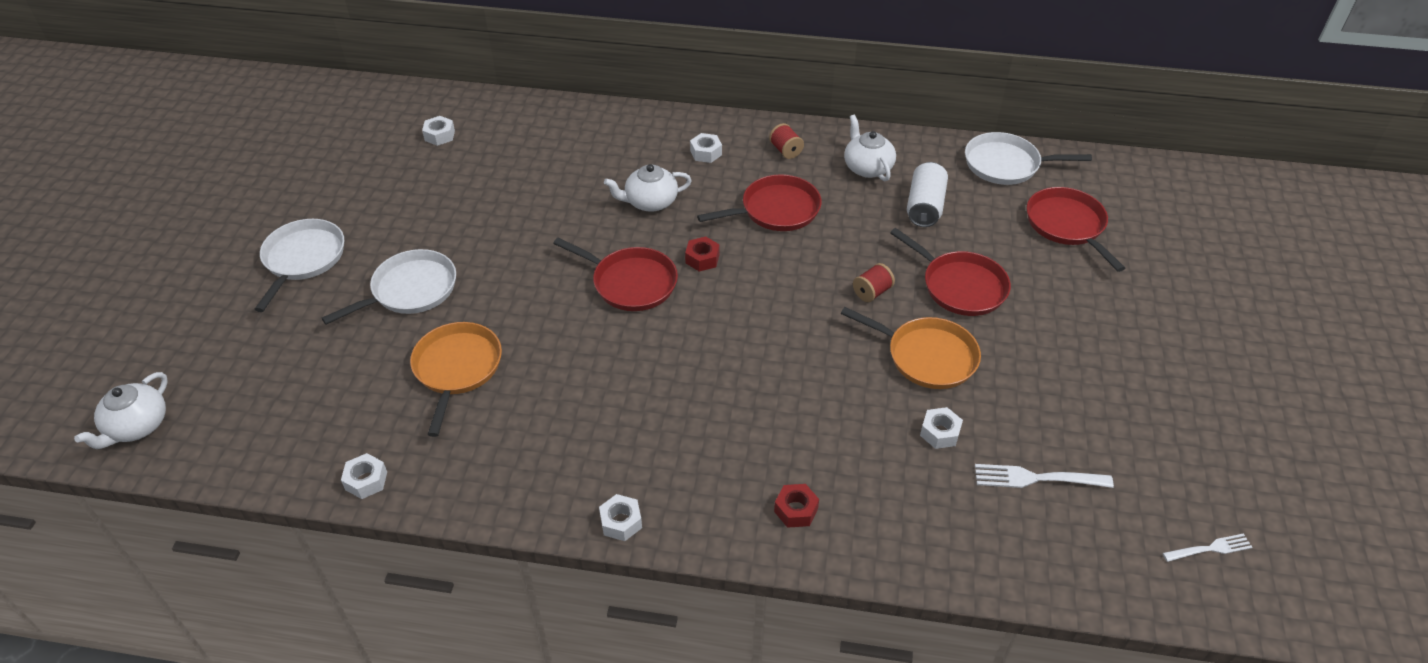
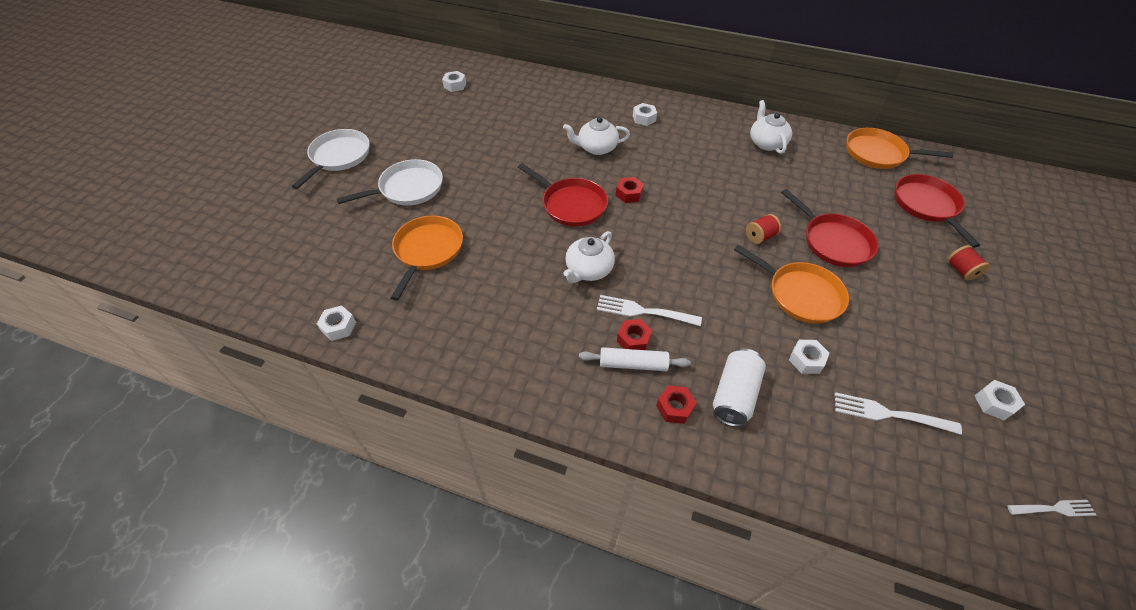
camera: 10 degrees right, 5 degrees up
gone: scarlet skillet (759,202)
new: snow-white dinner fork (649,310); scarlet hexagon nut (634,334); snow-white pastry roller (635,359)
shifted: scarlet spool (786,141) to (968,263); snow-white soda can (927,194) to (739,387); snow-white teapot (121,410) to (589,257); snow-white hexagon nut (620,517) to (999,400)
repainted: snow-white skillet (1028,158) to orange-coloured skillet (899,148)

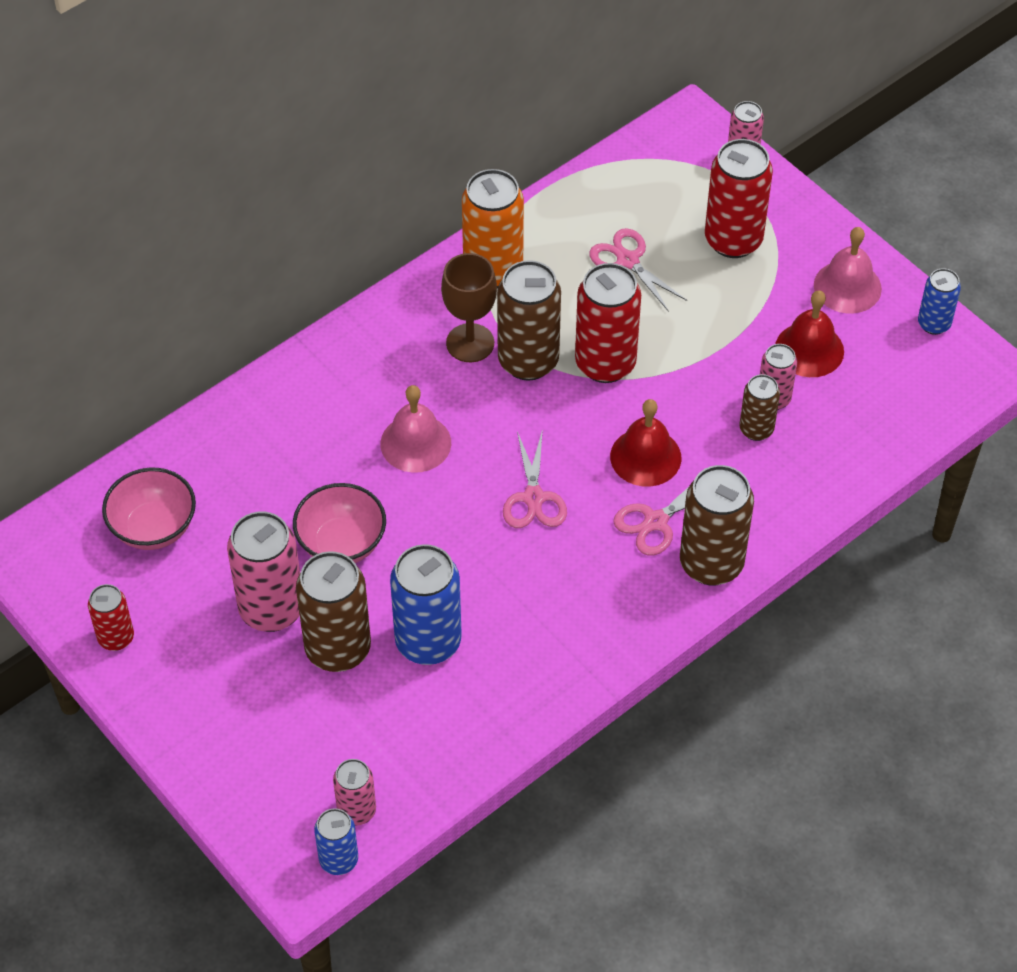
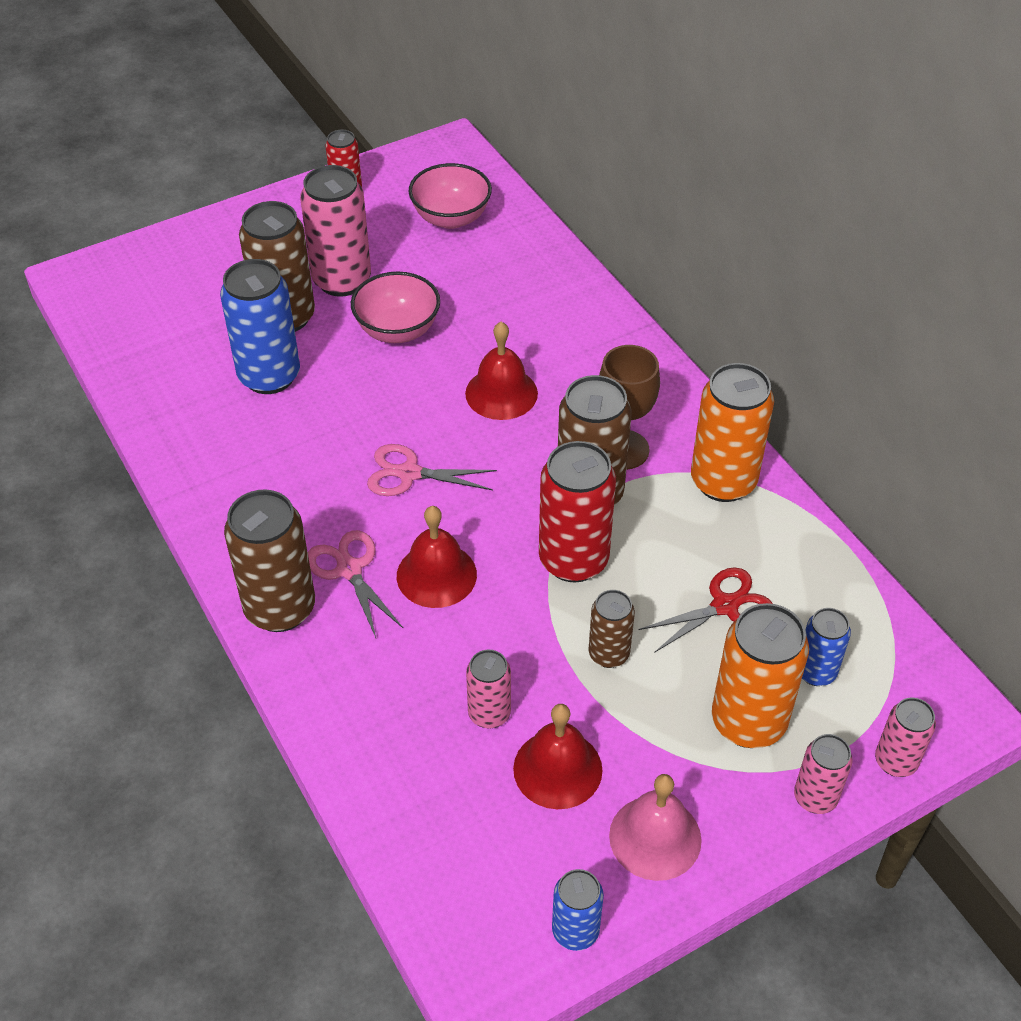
camera: 100 degrees right, 5 degrees down
shifted: dark brown soda can (759,407) to (612,629); rose-pink soda can (354,792) to (823,774); cobalt soda can (336,841) to (826,647)
repainted: scarlet soda can (739,198) to orange-coloured soda can (760,675); rose-pink pair of scissors (638,270) to scarlet pair of scissors (705,610); rose-pink bell (415,429) to scarlet bell (501,371)

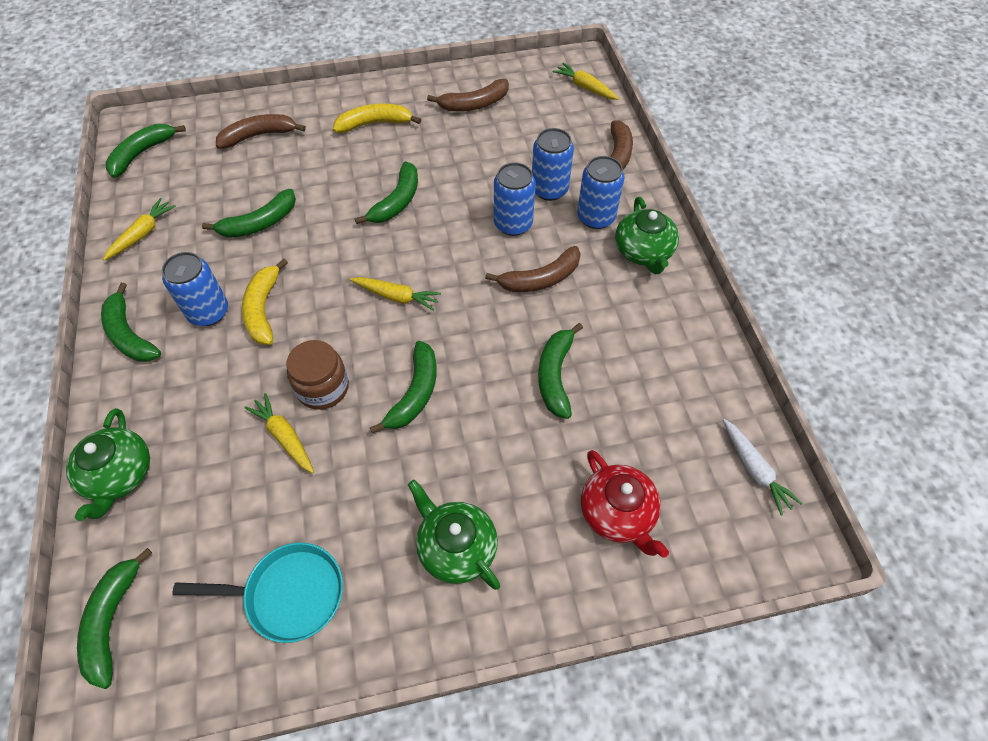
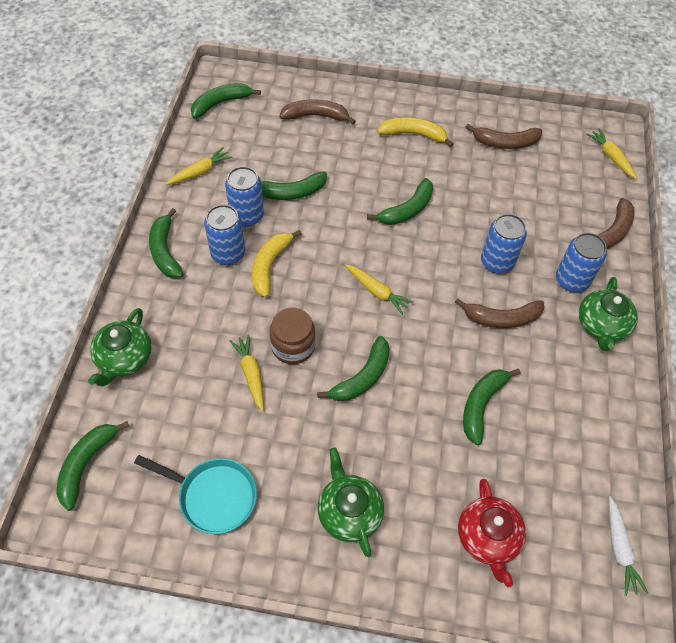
camera: 20 degrees right, 0 degrees up
shifted: cobalt soda can (553,164) to (244,196)

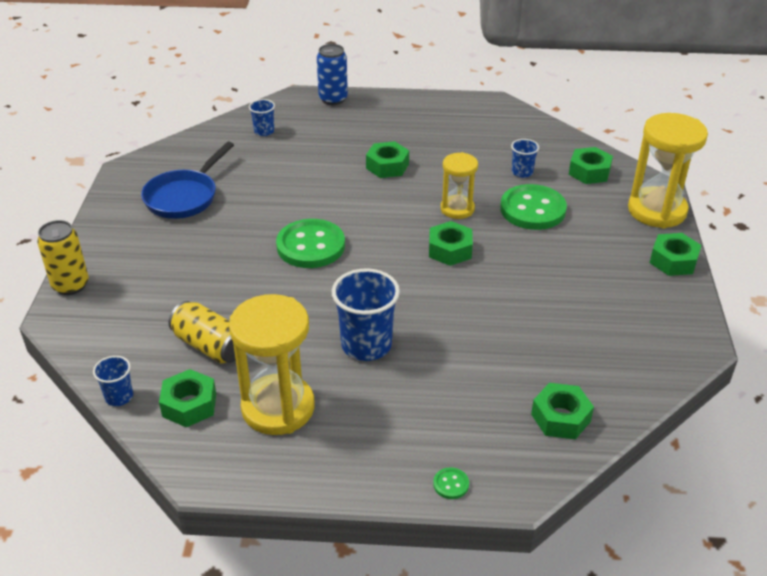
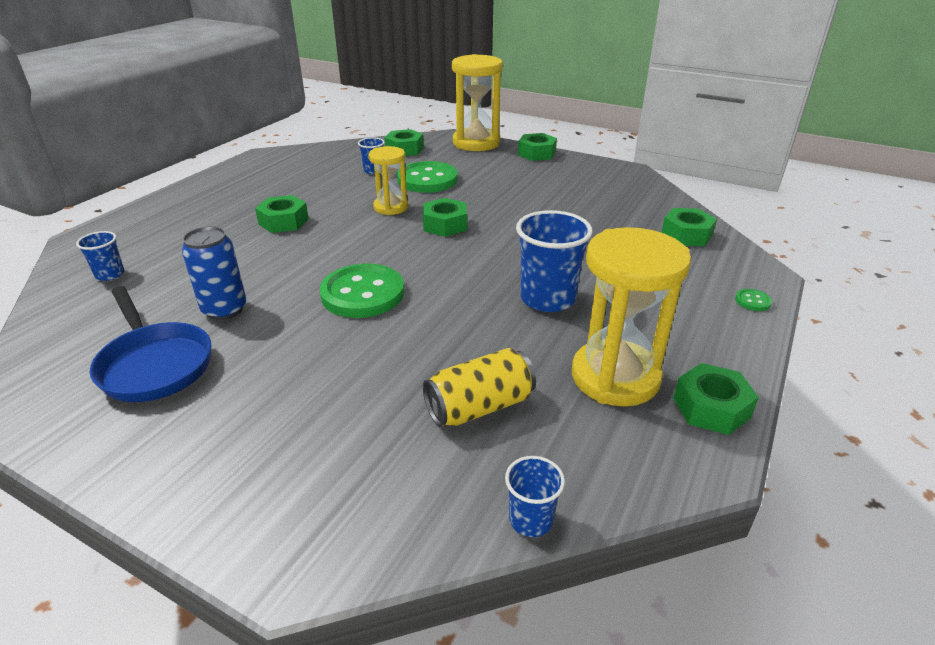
camera: 65 degrees left, 5 degrees down
gone: golden soda can (63,257)
shifted: cobalt soda can (332,74) to (214,273); green hexagon nut (187,398) to (716,399)

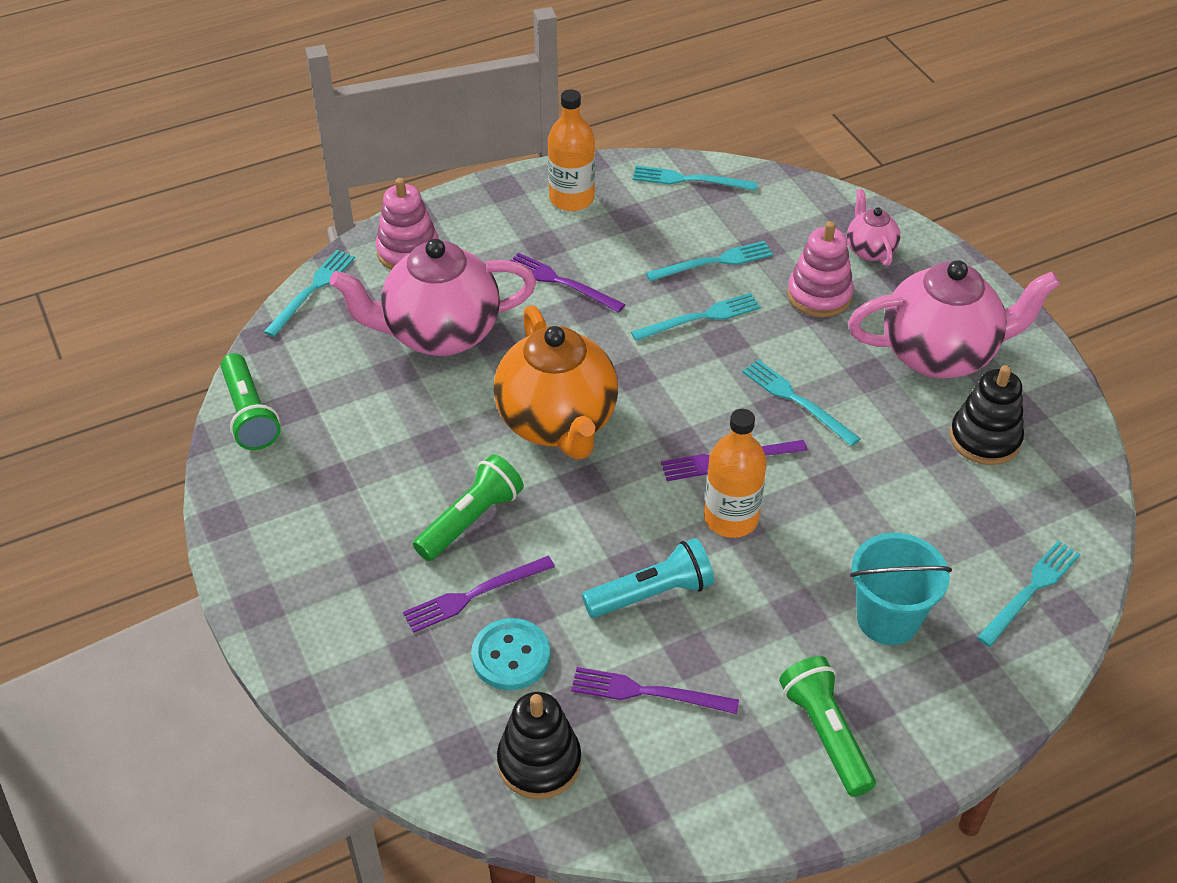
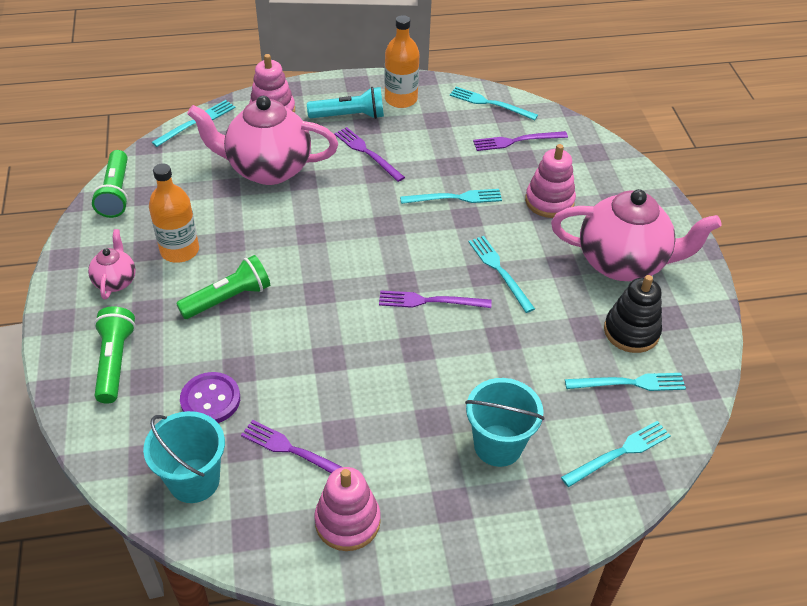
camera: 15 degrees right, 0 degrees up
gone: orange-coloured teapot (555,382)
new: rose-pink stacking rings (347,509)
shifted: rose-pink teapot (873,227) to (112,264); turquoise dinner fork (709,261) to (625,382); orange-coloured bottle (735,473) to (174,213); turquoise pocket torch (648,578) to (345,103); royal purple dinner fork (479,594) to (520,141); green pocket torch (827,726) to (115,354)
swapped: jet-black stacking rings (539,745) to turquoise sand bucket (184,457)
repainted: turquoise button (510,654) to royal purple button (210,397)

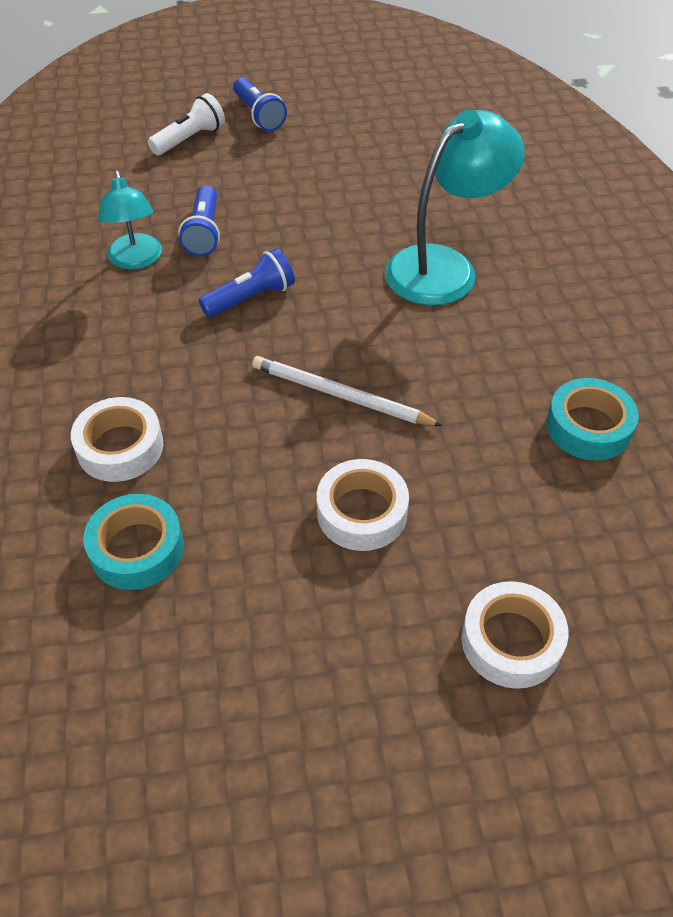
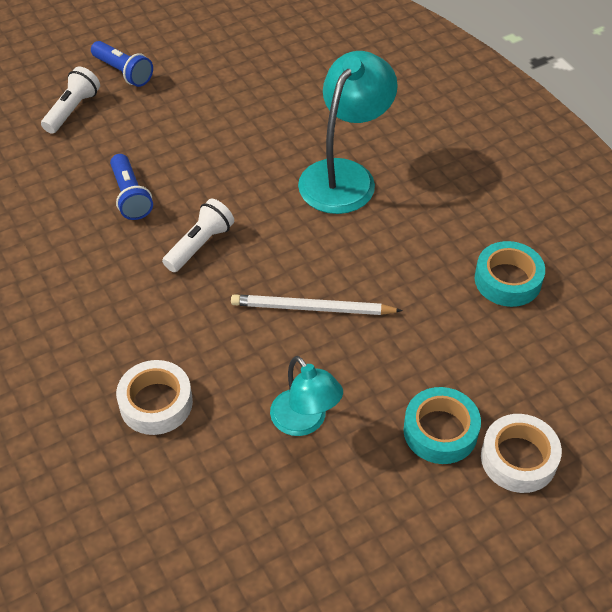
camera: 20 degrees left, 0 degrees up
gone: snow-white tape (363,505)
shifted: turquoise desk lamp (130,220) to (306,396); turquoise tape (133,542) to (442,425)
repainted: cobalt pocket torch (247,283) to snow-white pocket torch (198,235)

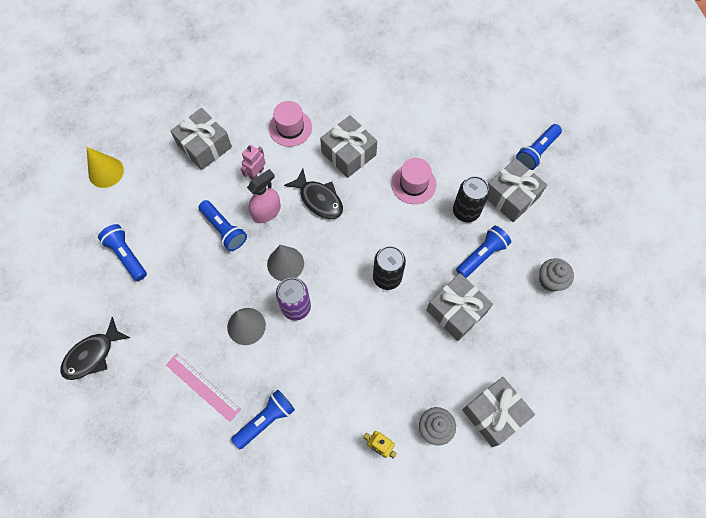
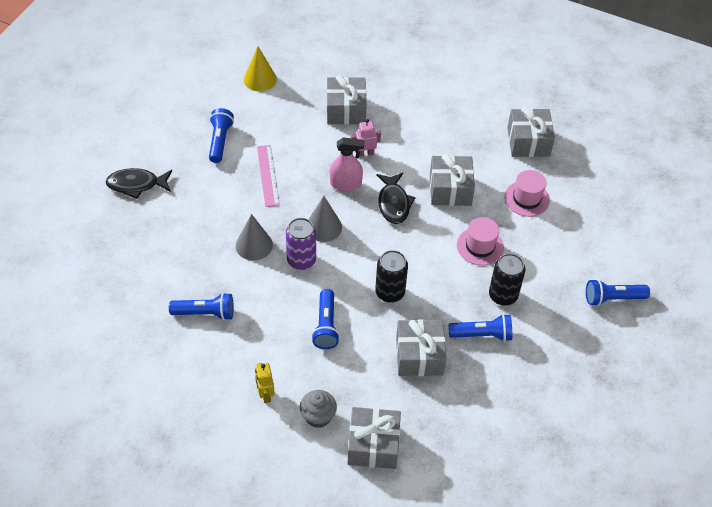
camera: 40 degrees right, 15 degrees down
gone: ash-grey muffin (556,275)
shifted: rose-pink top hat (290,124) to (527,193); ash-grey gift (517,190) to (531,132); cobalt pocket torch (223,225) to (326,319); rose-pink ruler (203,387) to (268,176)

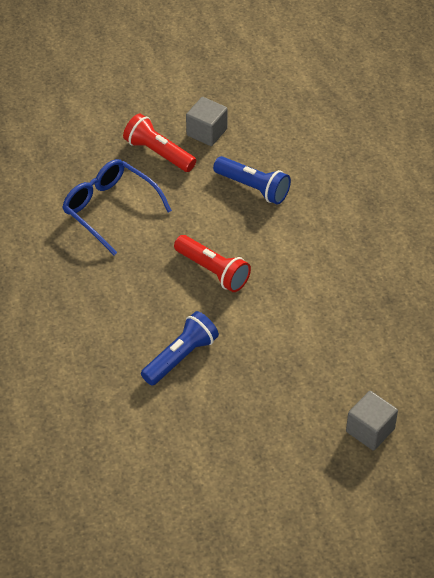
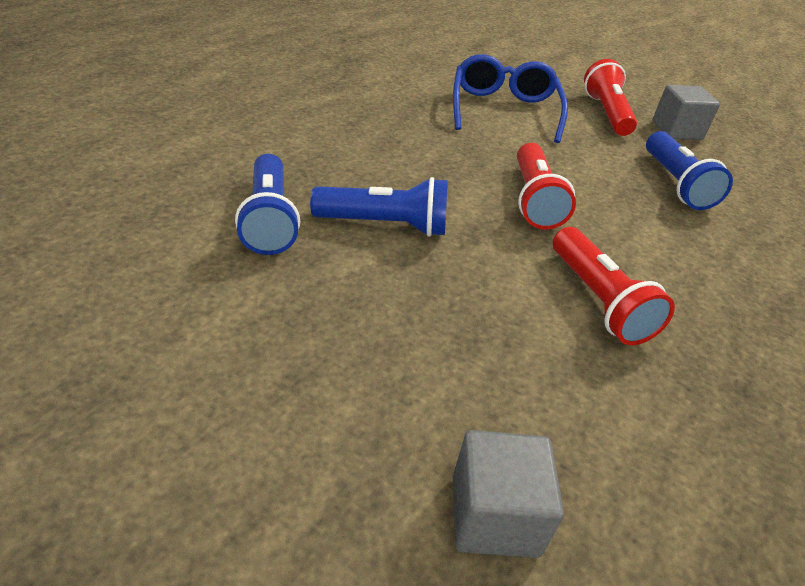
camera: 45 degrees right, 10 degrees down
new: cobalt pocket torch (267,204); scarlet pocket torch (614,286)

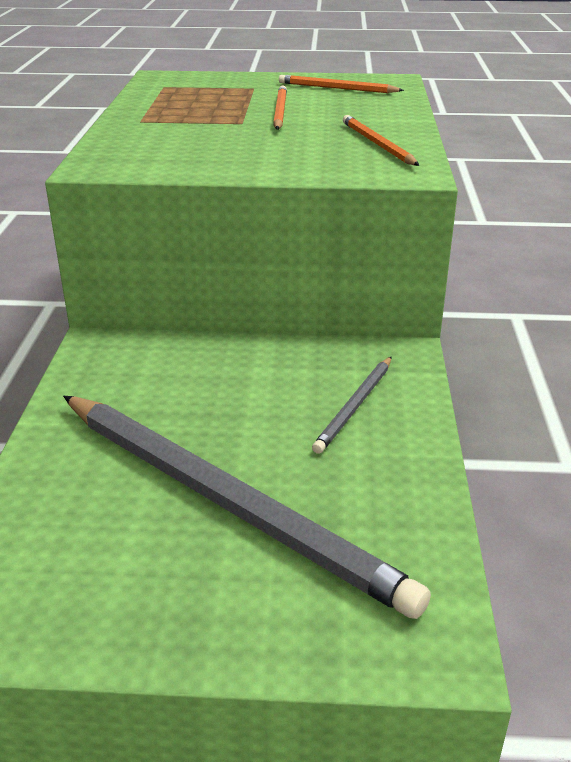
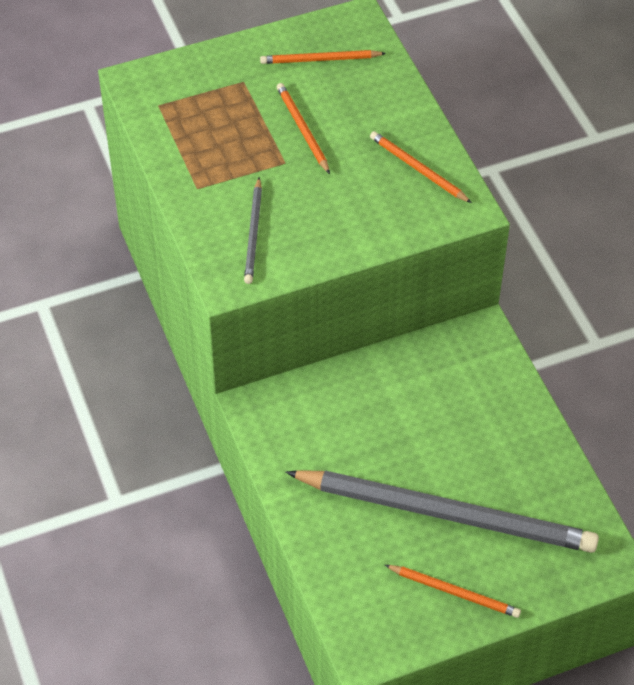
camera: 25 degrees left, 20 degrees up
new: orange-coloured pencil (453,591)
shifted: ash-grey pencil (352,405) to (253,230)

